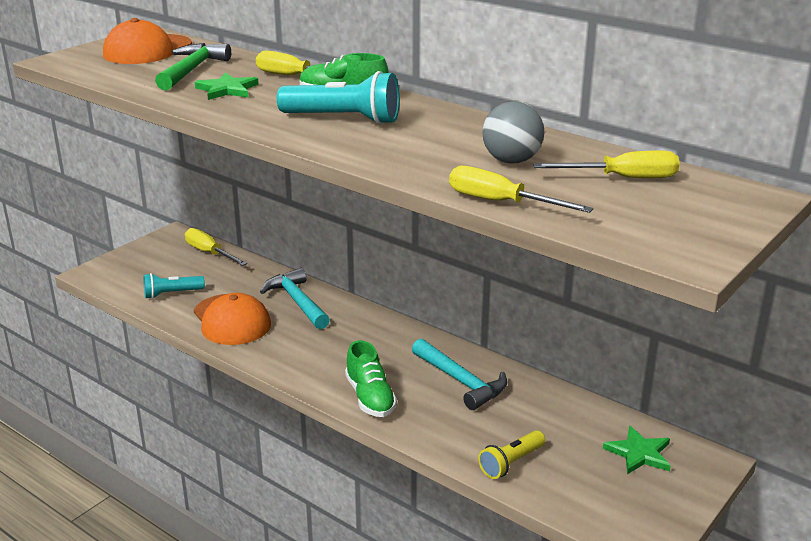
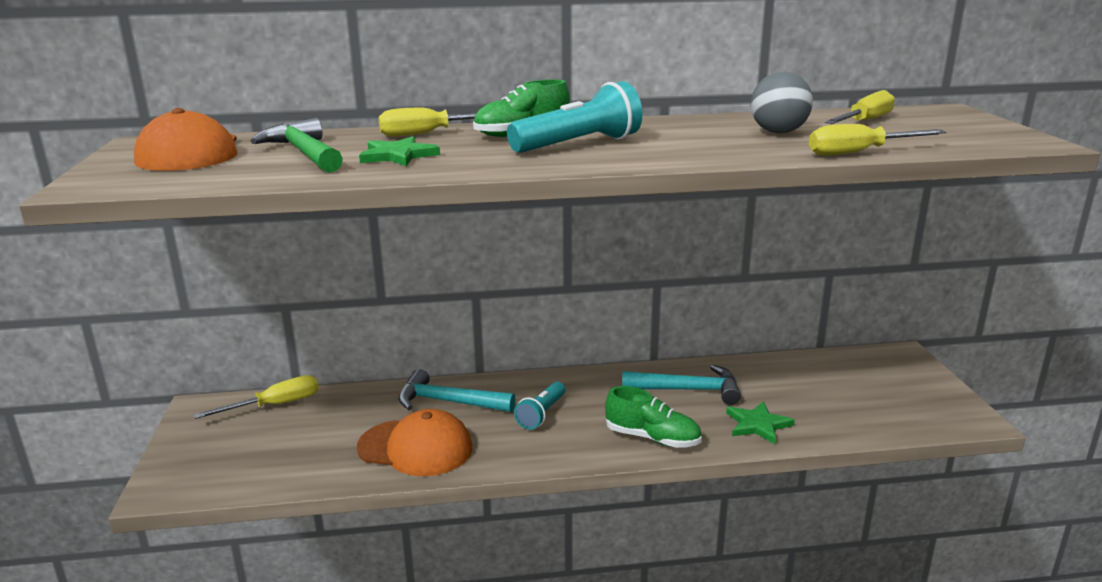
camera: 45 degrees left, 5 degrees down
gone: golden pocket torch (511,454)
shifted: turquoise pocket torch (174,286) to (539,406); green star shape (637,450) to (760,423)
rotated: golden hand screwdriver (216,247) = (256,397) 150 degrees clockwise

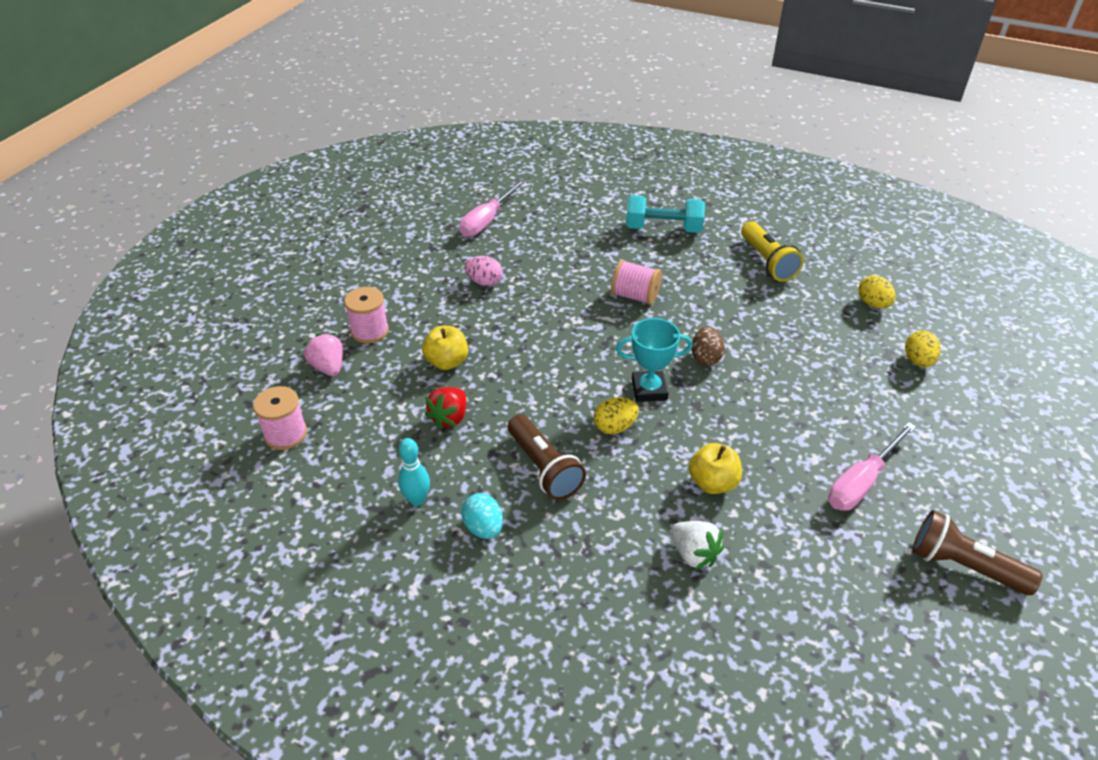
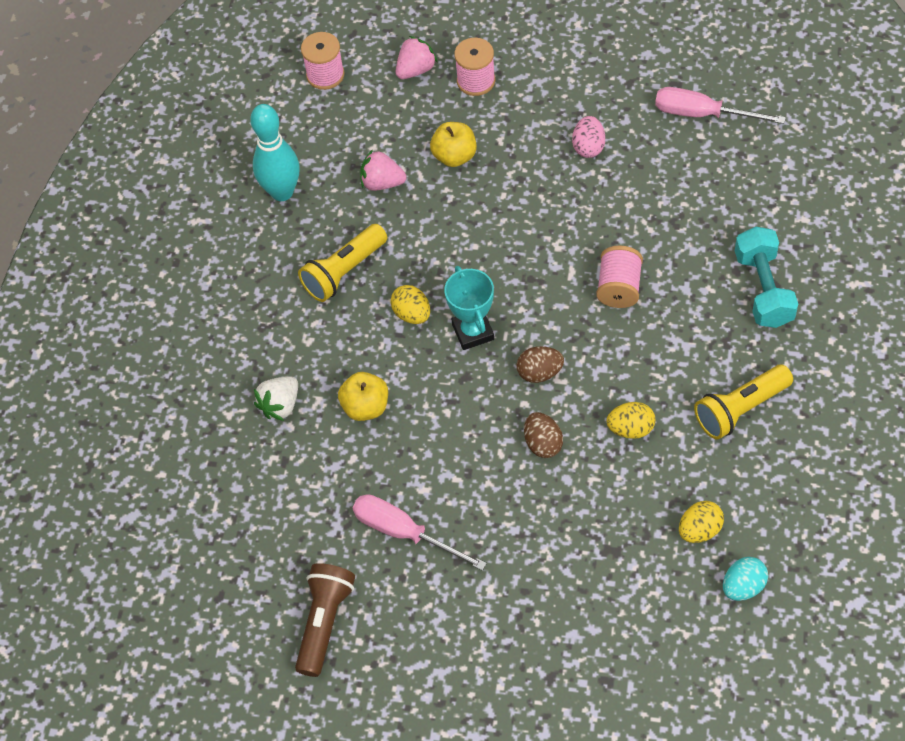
camera: 80 degrees right, 15 degrees up
new: dark brown egg (543,435)
shifted: golden egg (923,349) to (631,420); turquoise egg (482,516) to (745,579)
repainted: scarlet strawberry (445,408) to rose-pink strawberry (383,170); dark brown pocket torch (547,457) to golden pocket torch (342,263)
scaled: turquoise bowling pin (414,472) = (274,152) x1.69

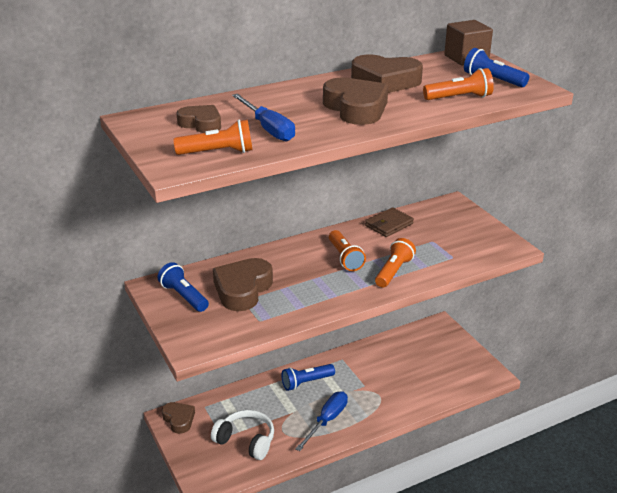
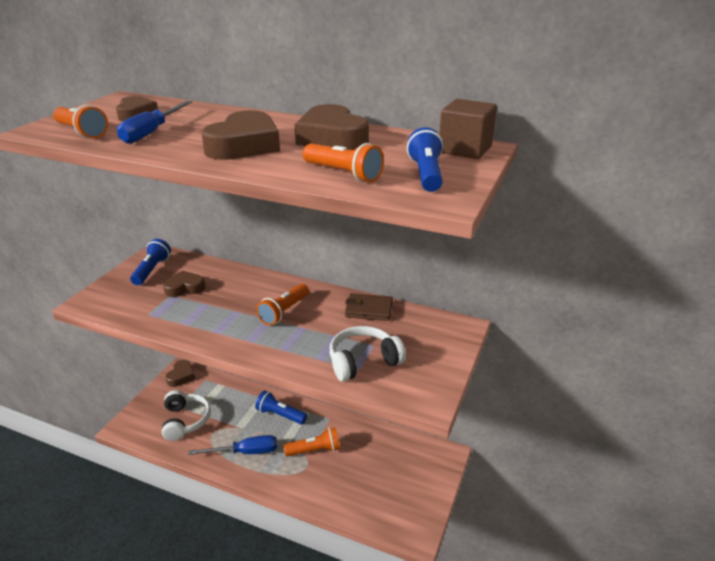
camera: 50 degrees right, 0 degrees up
new: snow-white over-ear headphones (368,354)
shifted: orange-coloured pocket torch (395,263) to (311,442)
scaled: dark brown love heart (243,284) = (184,283) x0.61

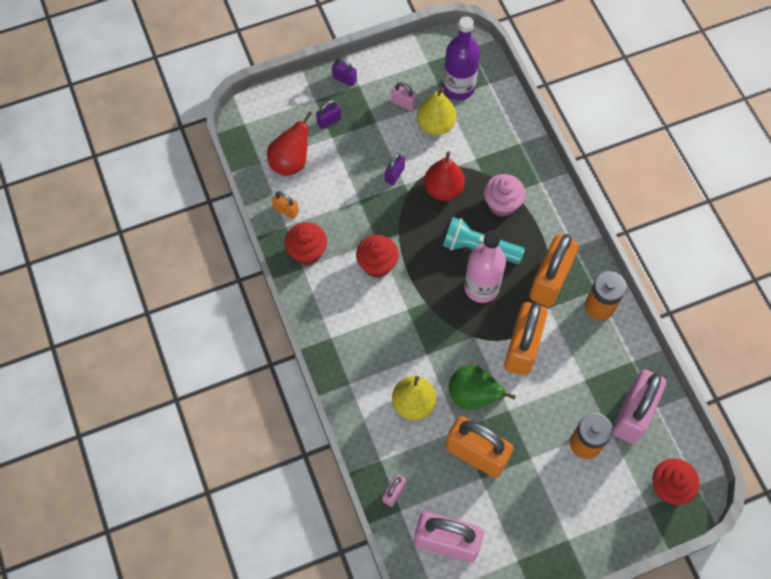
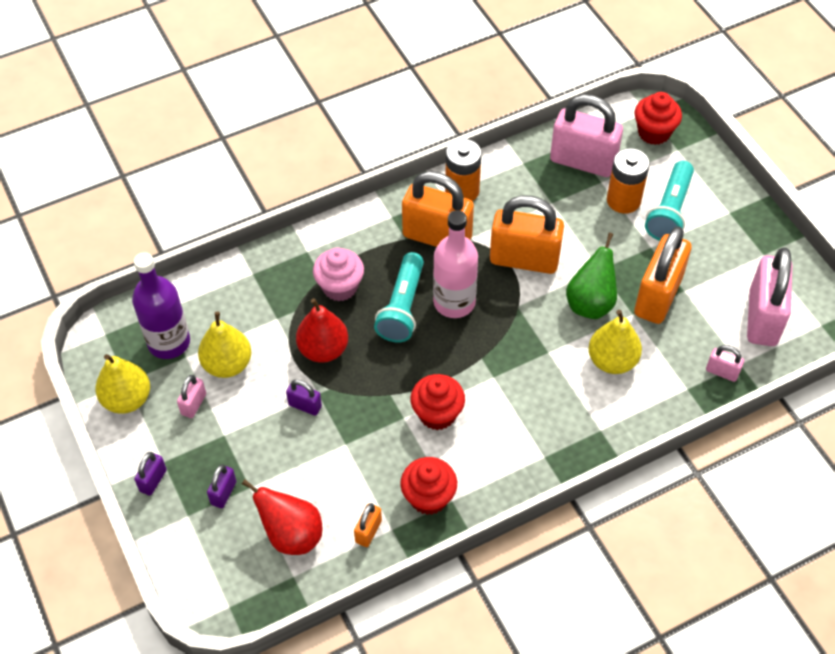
camera: 95 degrees left, 10 degrees down
new: turquoise pocket torch (669,201); golden pear fruit (123,384)
rotated: royal purple small lock (328,115) = (221,486) 60 degrees clockwise

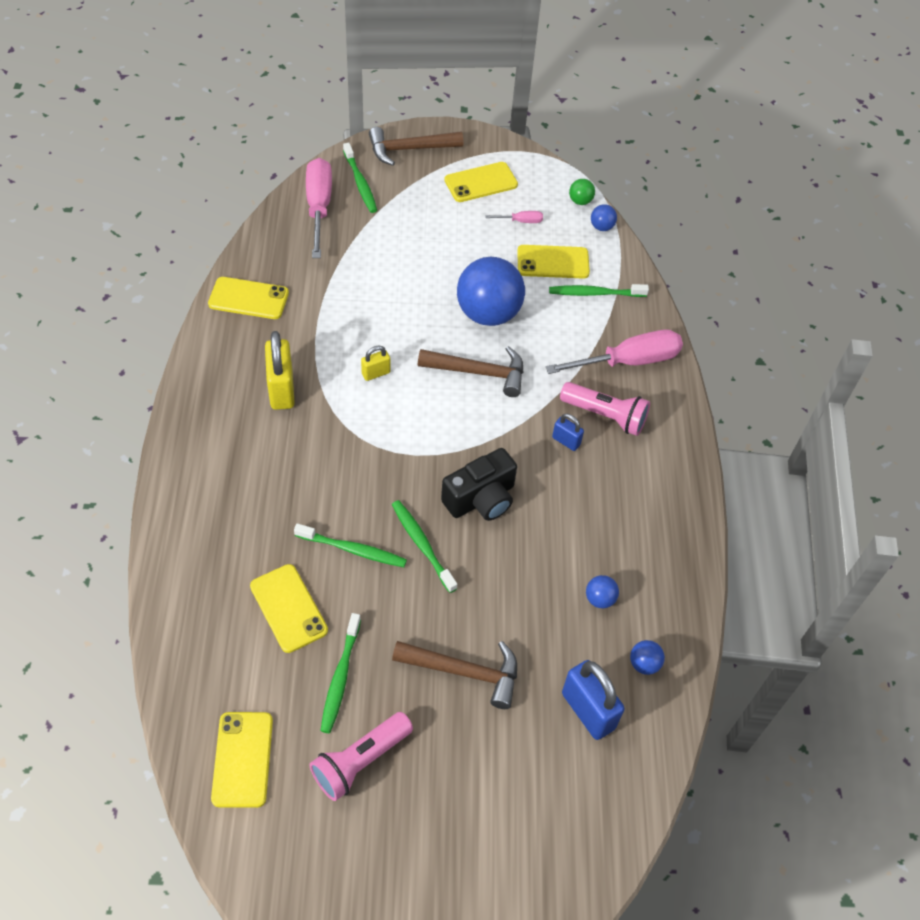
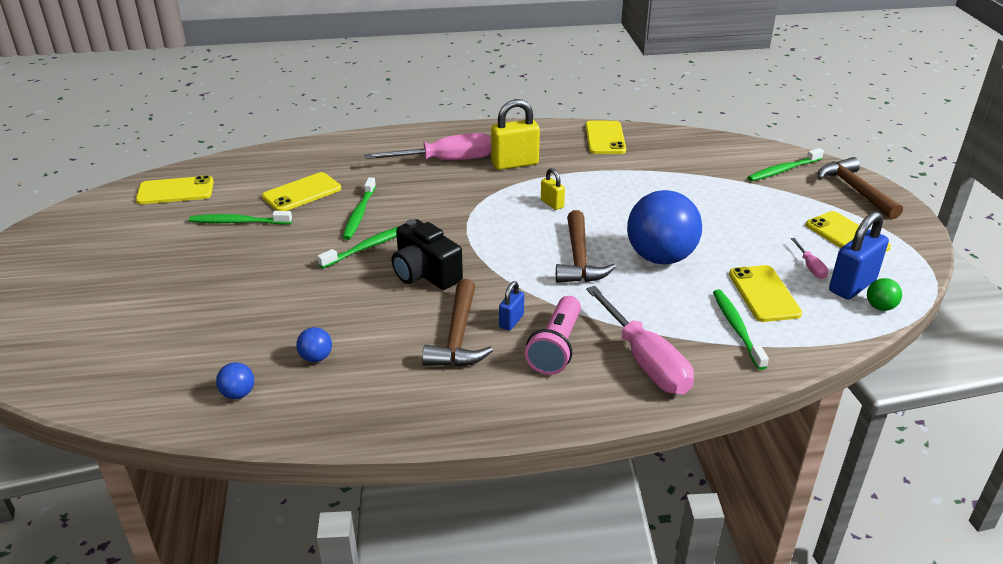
camera: 85 degrees right, 20 degrees down
gone: cobalt ball (604,217); rose-pink pocket torch (361,756)
shifted: rose-pink hand screwdriver (319,208) to (428,146); dark brown carpenter's hammer (454,675) to (457,323); cobalt small lock (593,700) to (859,255)

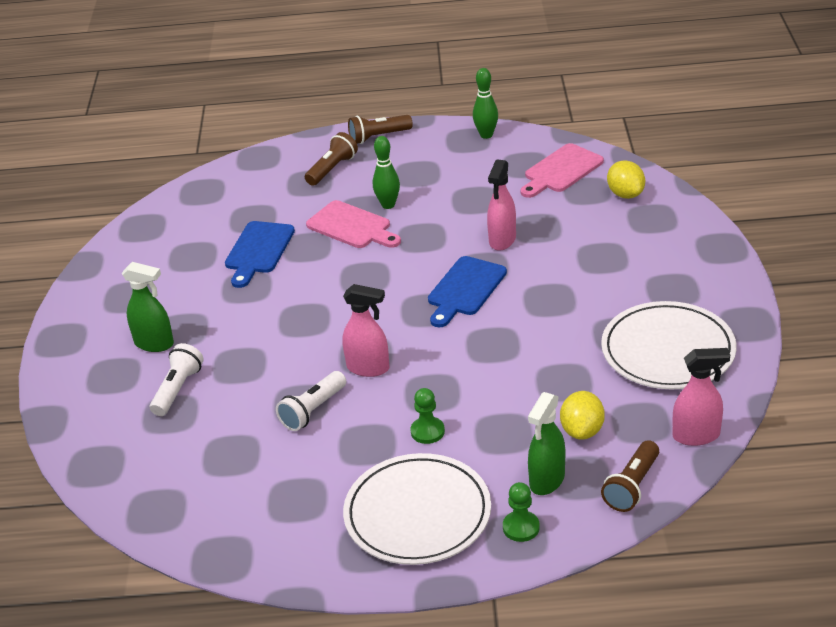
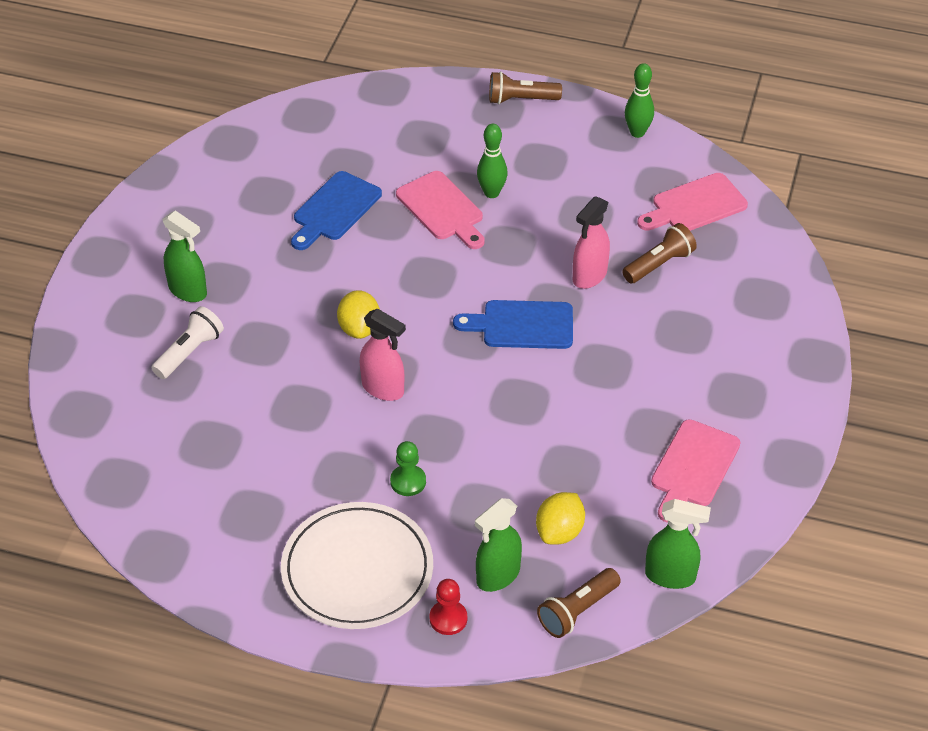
camera: 15 degrees right, 10 degrees up
gone: snow-white pocket torch (311,401)
shifted: dark brown pocket torch (331,159) to (659,253); golden lemon (626,179) to (358,314)
swapped: snow-white plate (669,345) to rose-pink cutting board (695,471)
repainted: rose-pink sprayer (701,397) to green sprayer (678,544); green chess pawn (521,512) to scarlet chess pawn (448,607)
rotated: cobalt cutting board (467,292) = (513,324) 45 degrees clockwise

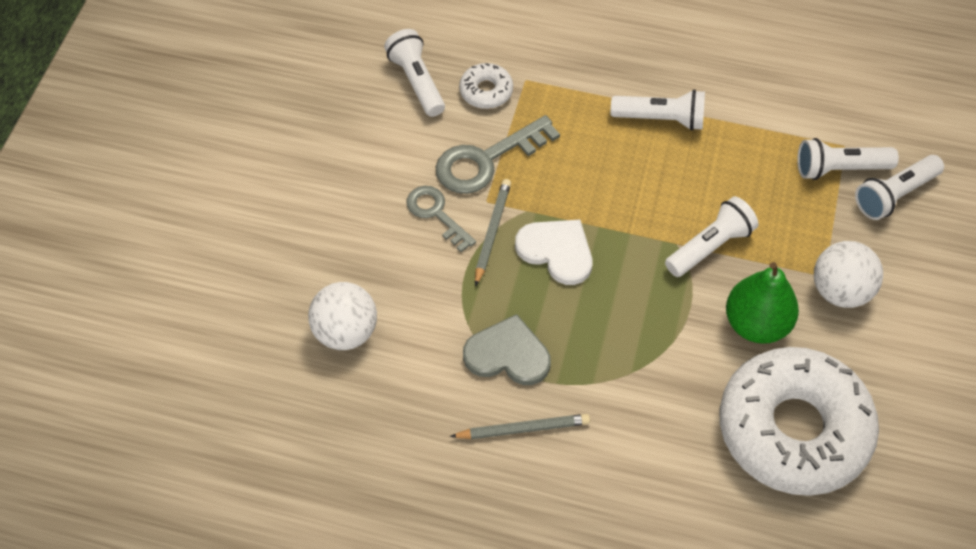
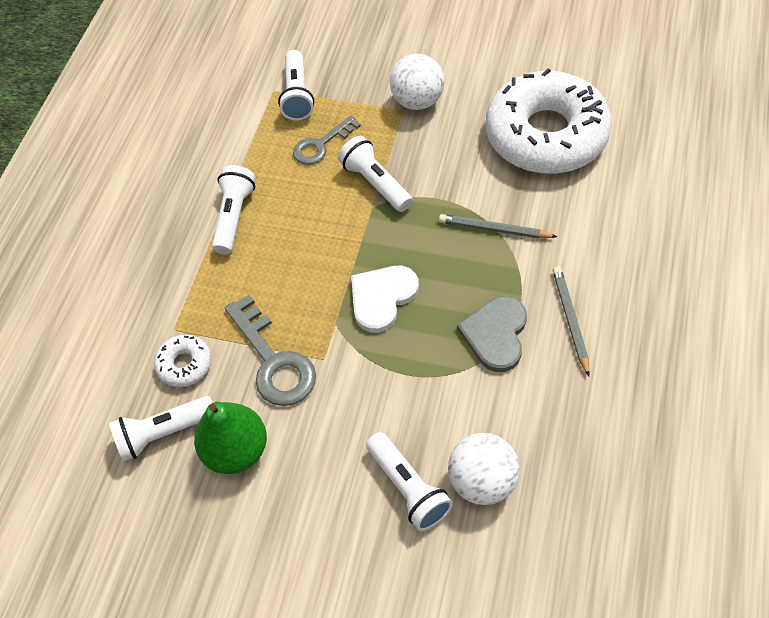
camera: 85 degrees left, 0 degrees up
shifted: snow-white pocket torch (899,187) to (409,481); ash-grey pencil (493,233) to (498,226); ash-grey latchkey (441,219) to (327,140); green pear fruit (762,303) to (230,438)

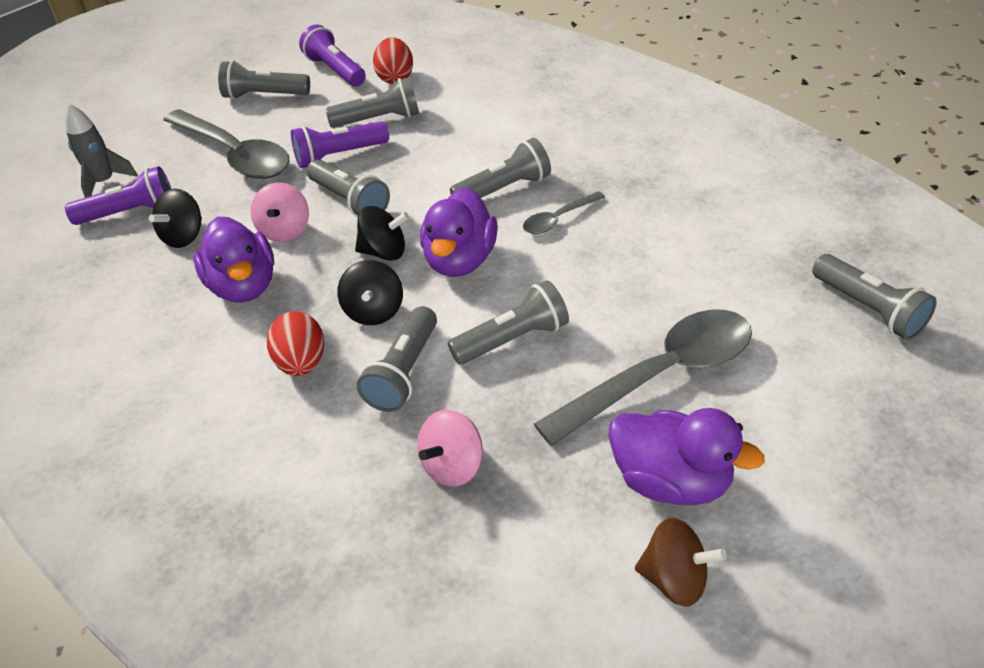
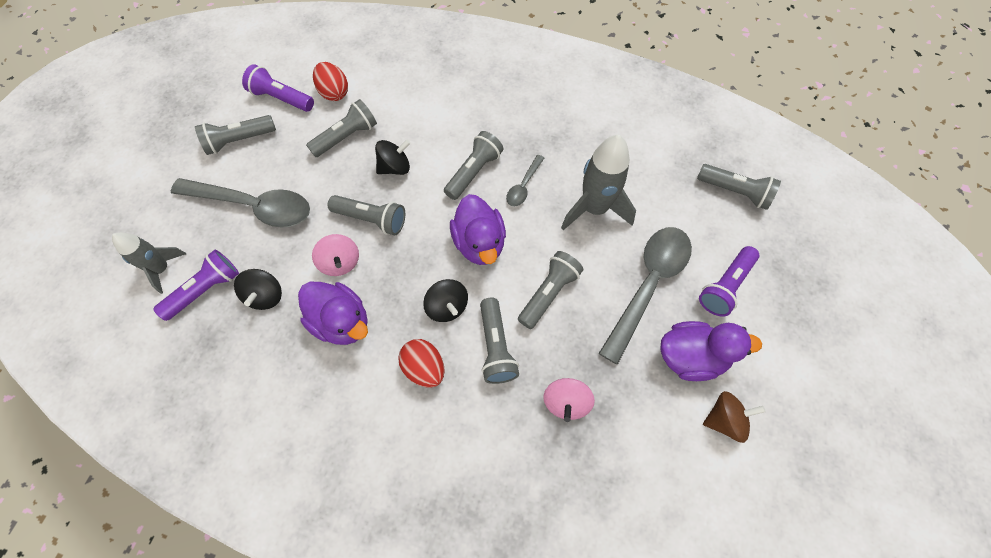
camera: 30 degrees left, 20 degrees up
new: ash-grey rocket (598,182)
shifted: royal purple pocket torch (340,144) to (729,281); jet-black whirligig (382,233) to (392,157)

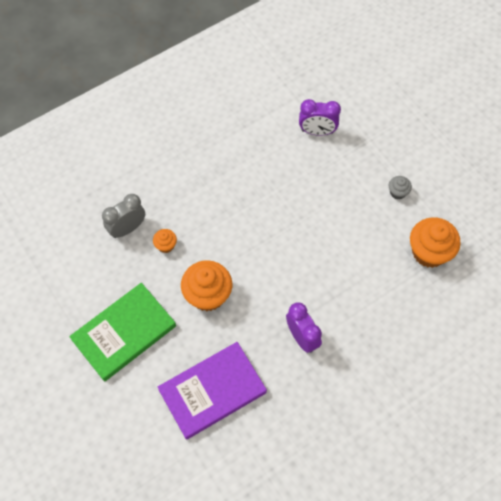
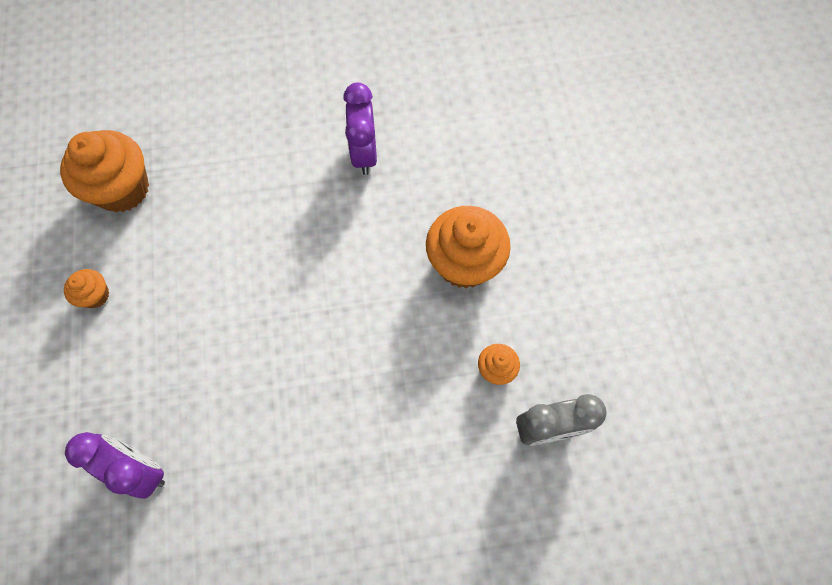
camera: 155 degrees left, 5 degrees up
gone: green hardback (122,332); royal purple hardback (212,391)
repainted: ash-grey muffin (400,188) to orange-coloured muffin (86,288)

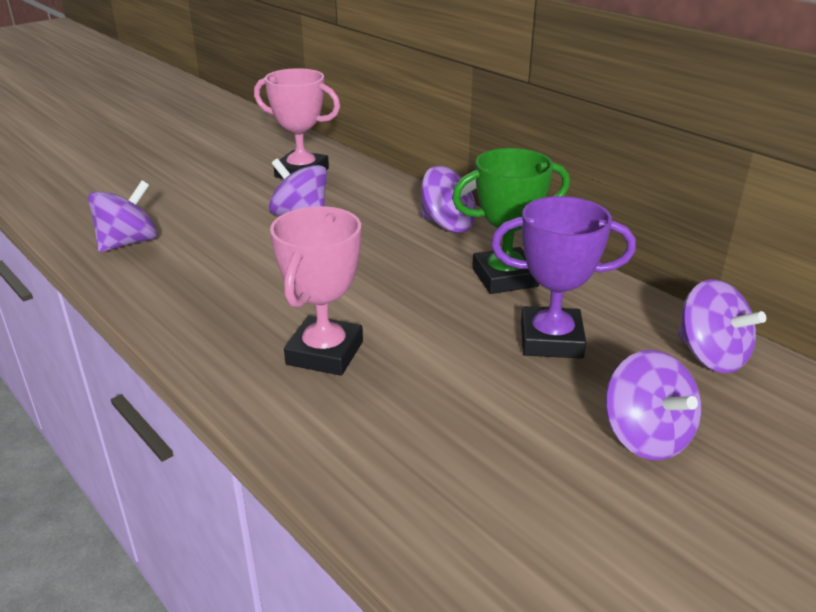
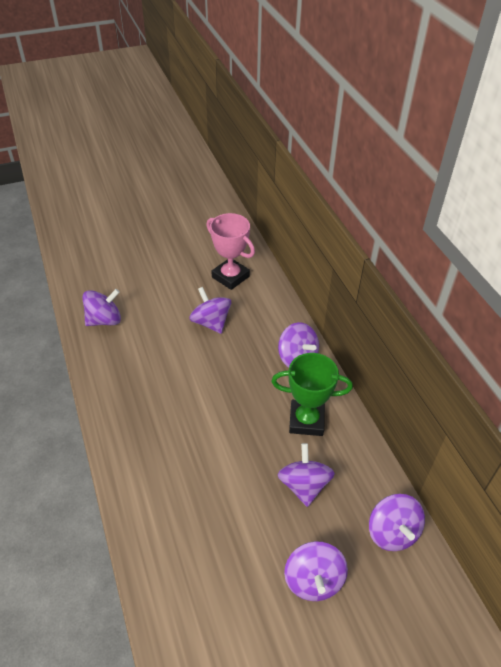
camera: 20 degrees right, 15 degrees up
gone: rose-pink trophy (316,291)
swapped: royal purple trophy (563,277) to royal purple whirligig (306,475)

